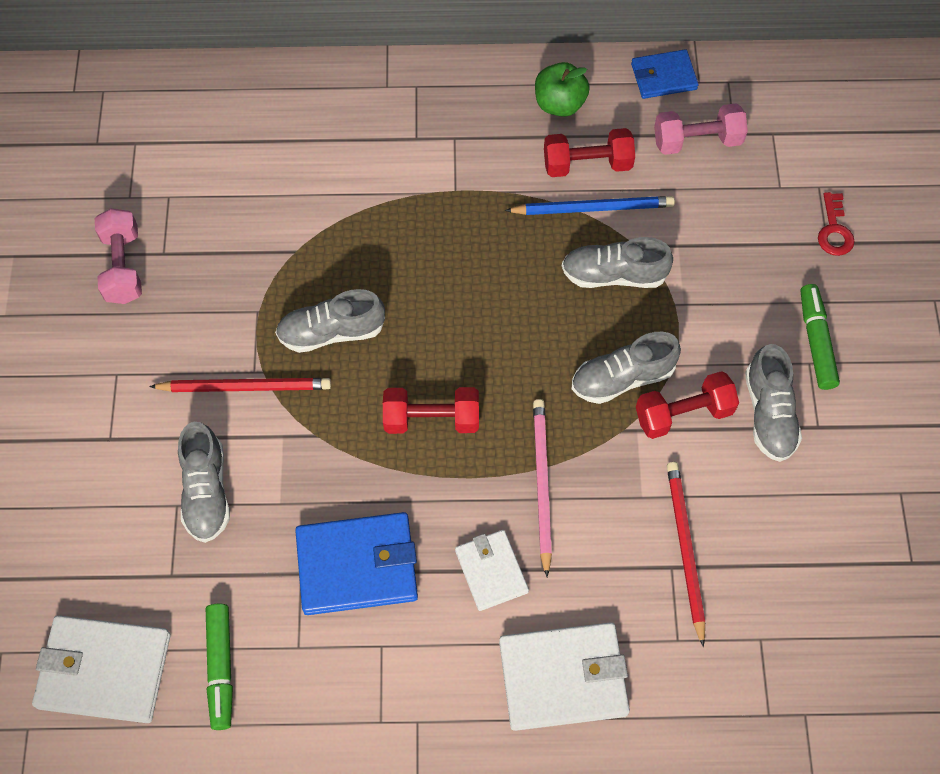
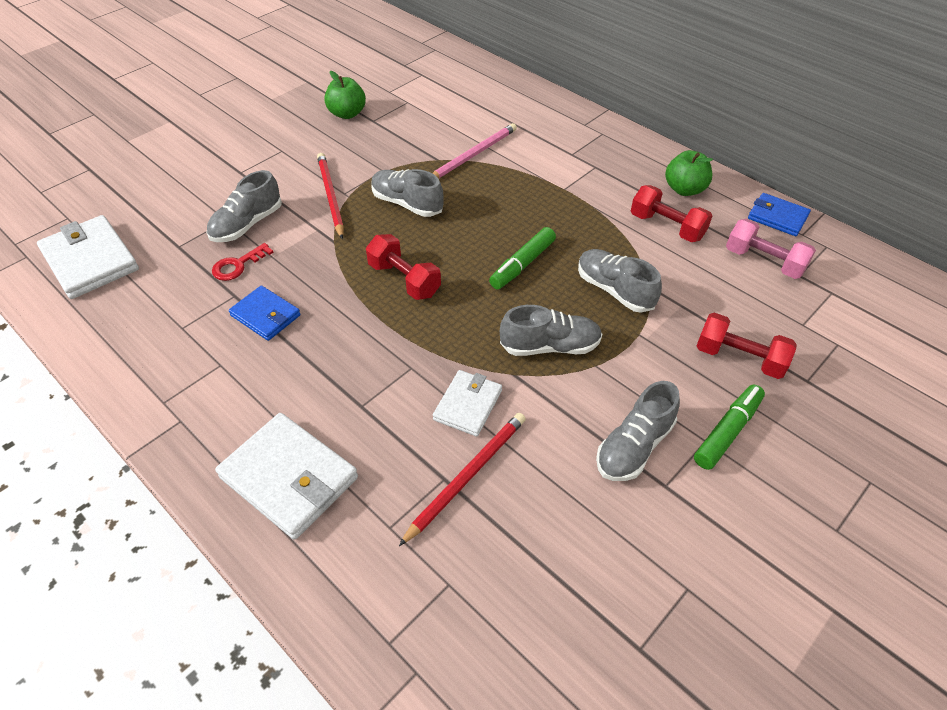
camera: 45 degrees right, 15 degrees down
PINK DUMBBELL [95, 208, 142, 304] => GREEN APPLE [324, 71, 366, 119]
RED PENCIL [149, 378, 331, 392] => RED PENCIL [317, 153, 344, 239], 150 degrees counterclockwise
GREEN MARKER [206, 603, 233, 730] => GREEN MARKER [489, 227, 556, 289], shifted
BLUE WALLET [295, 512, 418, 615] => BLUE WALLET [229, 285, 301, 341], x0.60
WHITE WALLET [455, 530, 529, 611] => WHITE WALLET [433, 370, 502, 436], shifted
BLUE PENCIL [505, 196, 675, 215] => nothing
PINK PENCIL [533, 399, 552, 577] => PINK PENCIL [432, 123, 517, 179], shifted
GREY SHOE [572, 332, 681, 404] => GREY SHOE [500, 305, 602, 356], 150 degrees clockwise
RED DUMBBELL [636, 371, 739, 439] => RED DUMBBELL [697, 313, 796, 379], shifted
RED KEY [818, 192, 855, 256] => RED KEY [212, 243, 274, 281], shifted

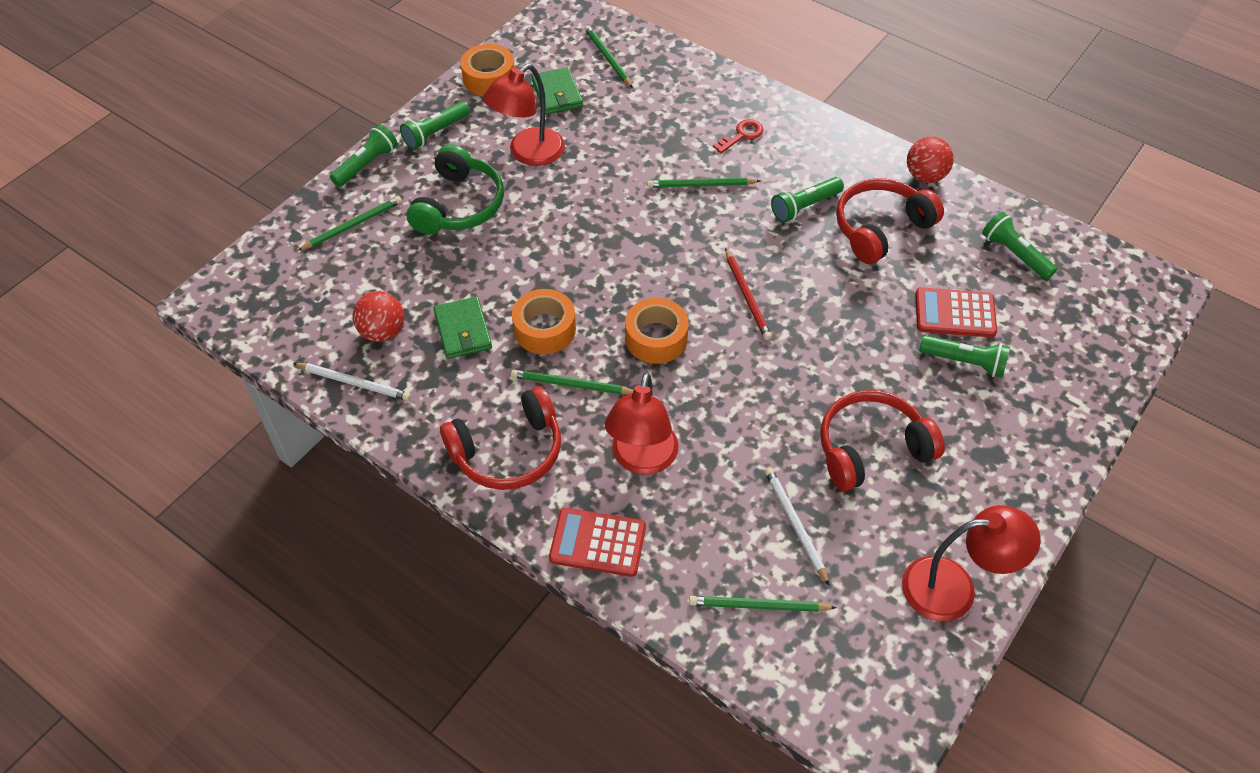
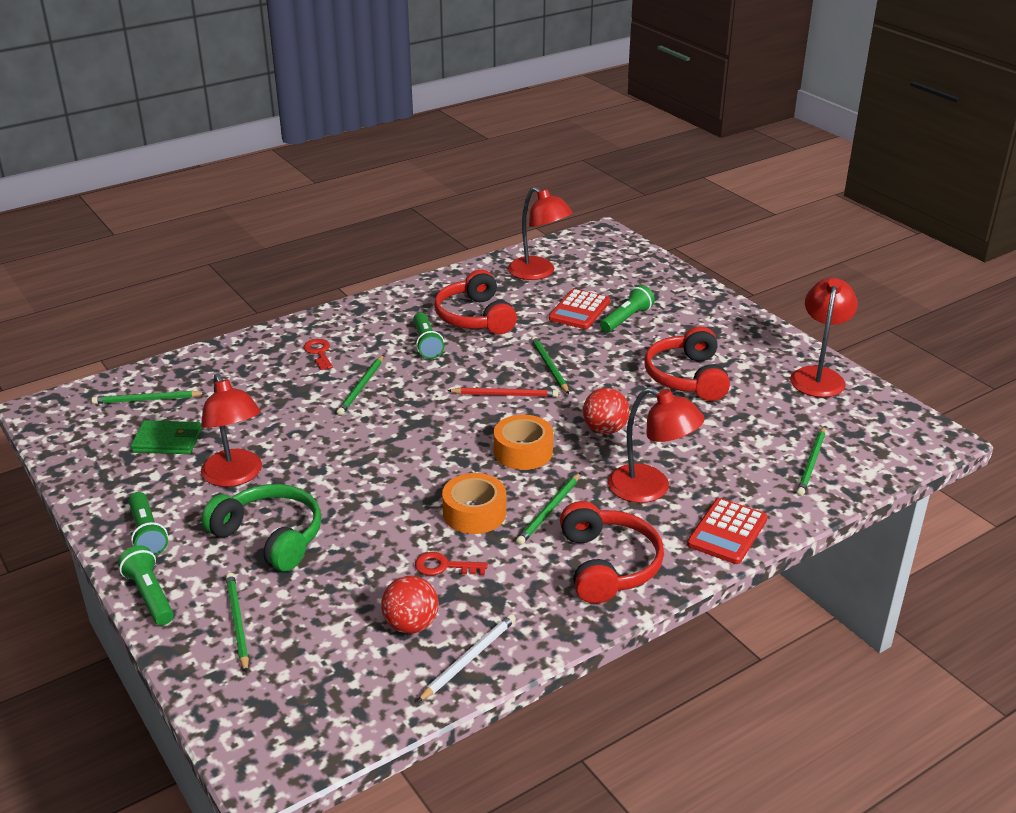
camera: 70 degrees left, 20 degrees down
GREEN WALLET [433, 297, 492, 359] => RED KEY [415, 552, 488, 576]
ORANGE TAPE [461, 44, 514, 96] => nothing
WHITE PENCIL [765, 467, 829, 585] => nothing
RED BALL [907, 137, 954, 183] => RED BALL [583, 388, 629, 434], shifted
GREEN FLASHLIGHT [982, 212, 1057, 280] => RED LAMP [508, 187, 573, 280]
nothing => GREEN PENCIL [531, 336, 569, 394]

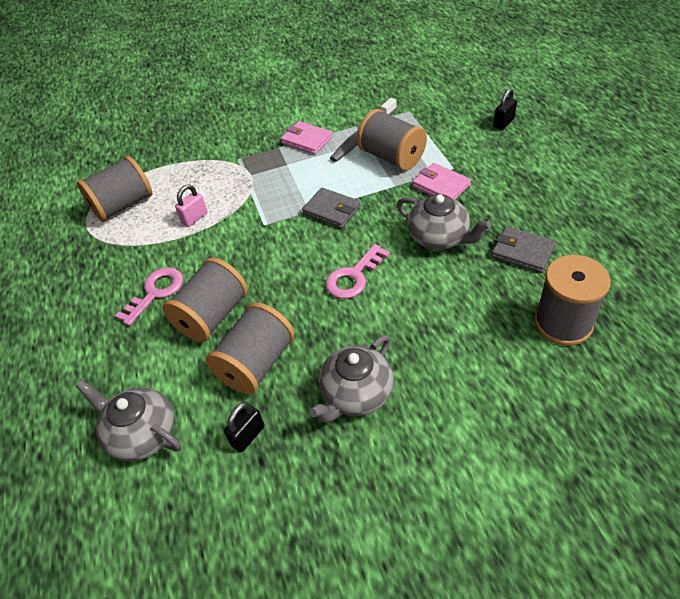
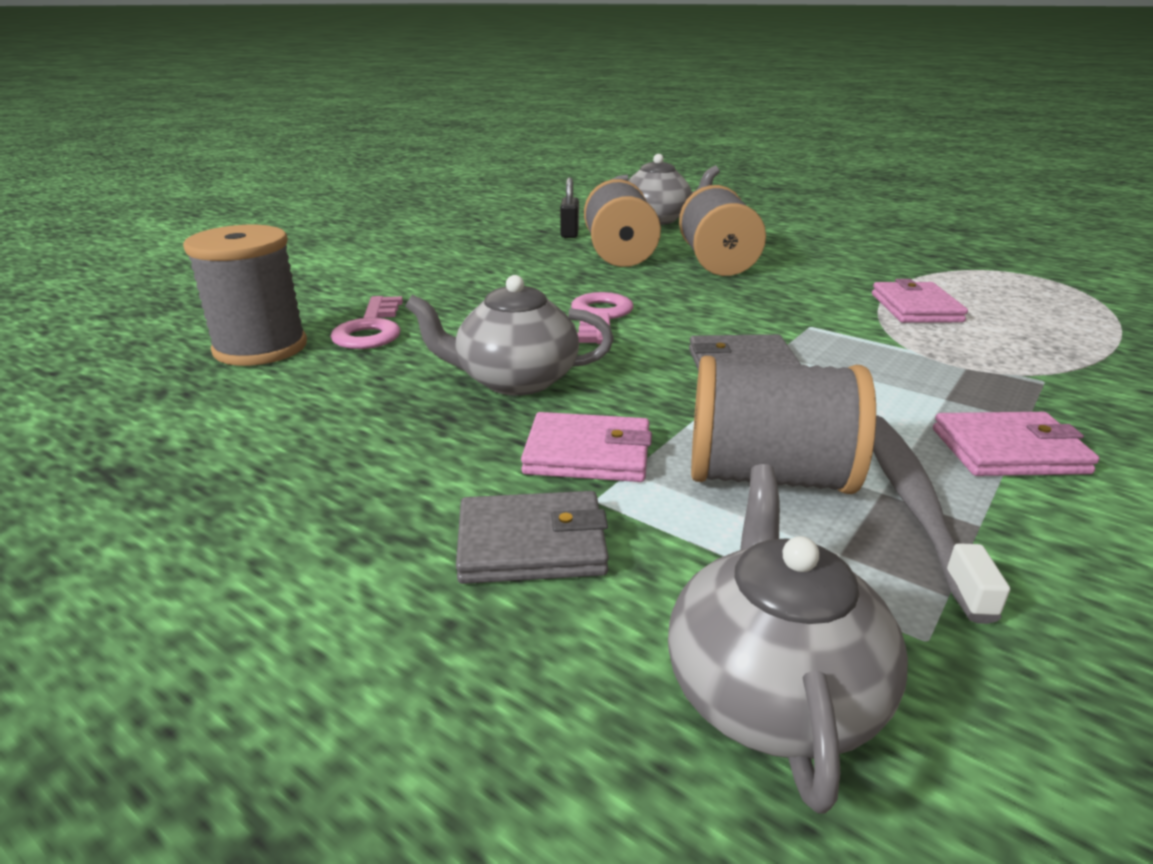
camera: 140 degrees right, 20 degrees down
GREY SPOOL [77, 156, 152, 222] => nothing
PINK KEY [115, 267, 183, 326] => PINK KEY [330, 296, 403, 349], shifted
PINK PADLOCK [175, 184, 208, 227] => PINK WALLET [872, 279, 968, 323]
GREY TEAPOT [309, 335, 394, 423] => GREY TEAPOT [668, 464, 908, 814], shifted
GREY WALLET [492, 227, 556, 273] => GREY WALLET [456, 491, 609, 584], shifted
BLACK PADLOCK [493, 89, 517, 130] => nothing

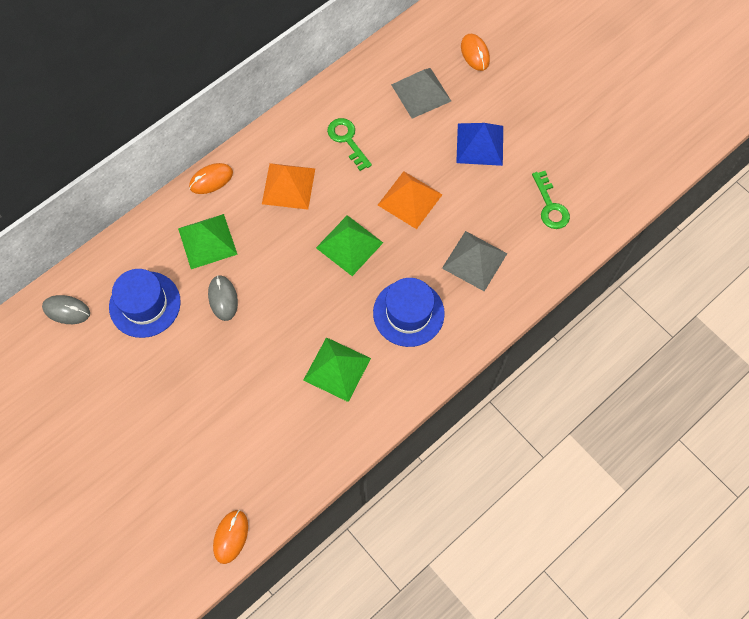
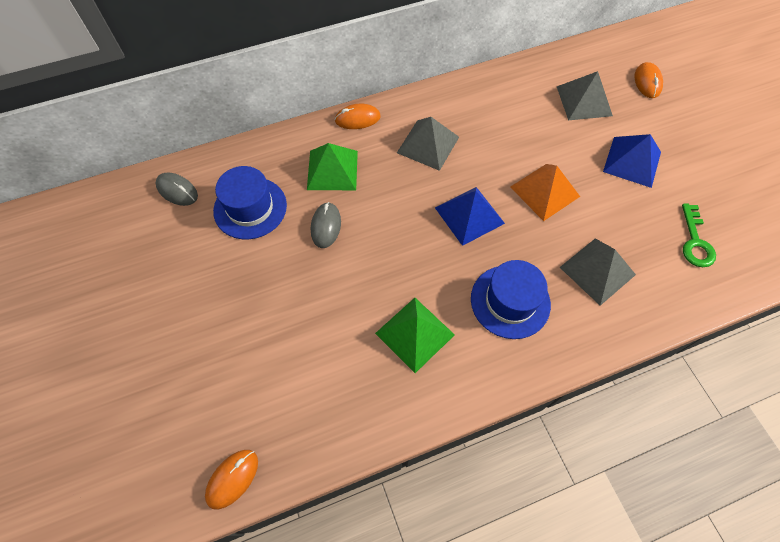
camera: 20 degrees right, 5 degrees down
ORANGE PYRAMID [262, 163, 315, 210] => GREY PYRAMID [397, 117, 459, 171]
GREEN PYRAMID [316, 215, 383, 276] => BLUE PYRAMID [435, 187, 505, 246]
GREEN KEY [327, 118, 372, 171] => nothing

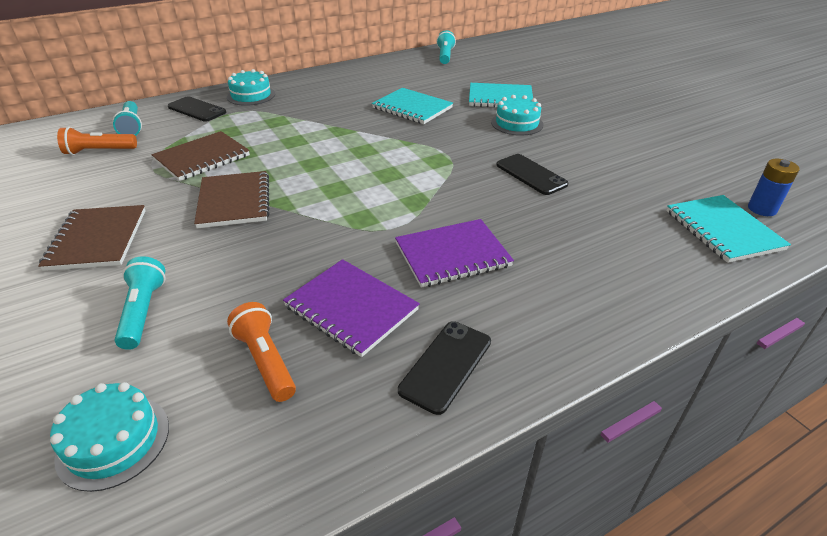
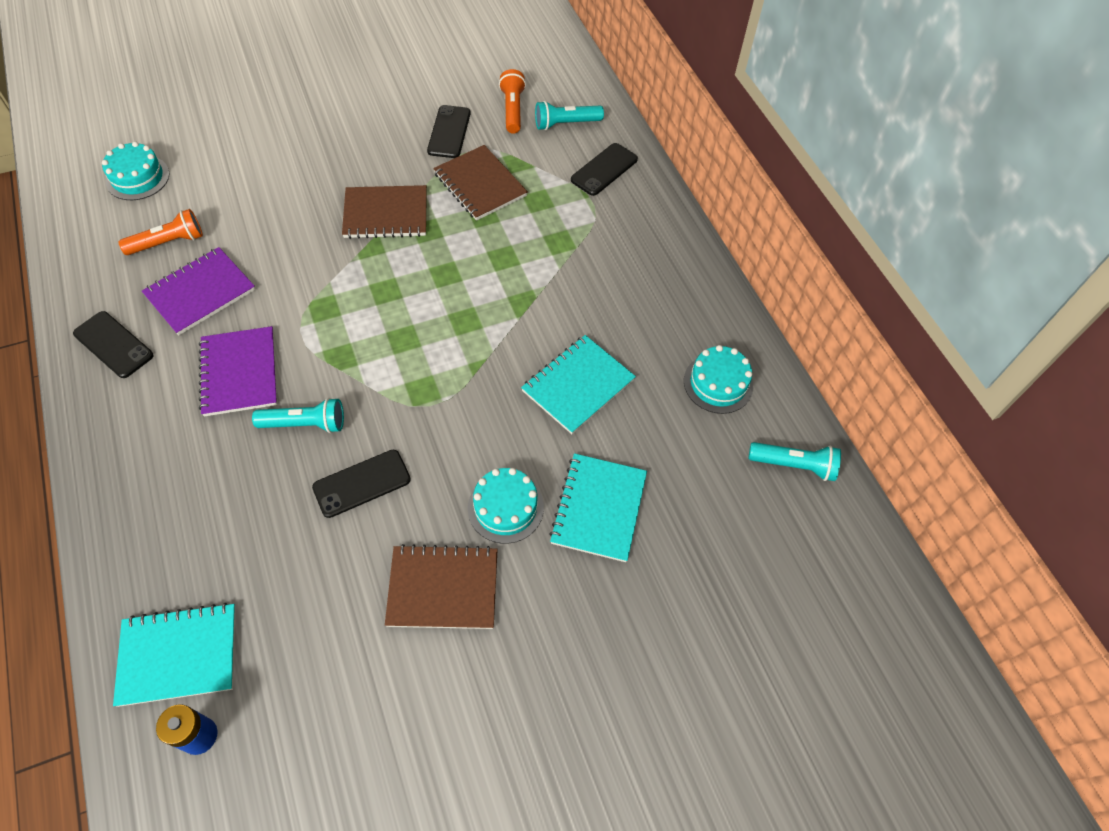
camera: 95 degrees right, 20 degrees up
BROWN NOTEBOOK [38, 205, 146, 271] => BROWN NOTEBOOK [385, 544, 498, 629], shifted
TURQUOISE FLASHLIGHT [115, 256, 166, 350] => TURQUOISE FLASHLIGHT [252, 398, 344, 433], shifted
TURQUOISE CAKE [227, 69, 275, 106] => TURQUOISE CAKE [684, 345, 753, 414], shifted
nothing => BLACK PHONE [427, 105, 471, 158]

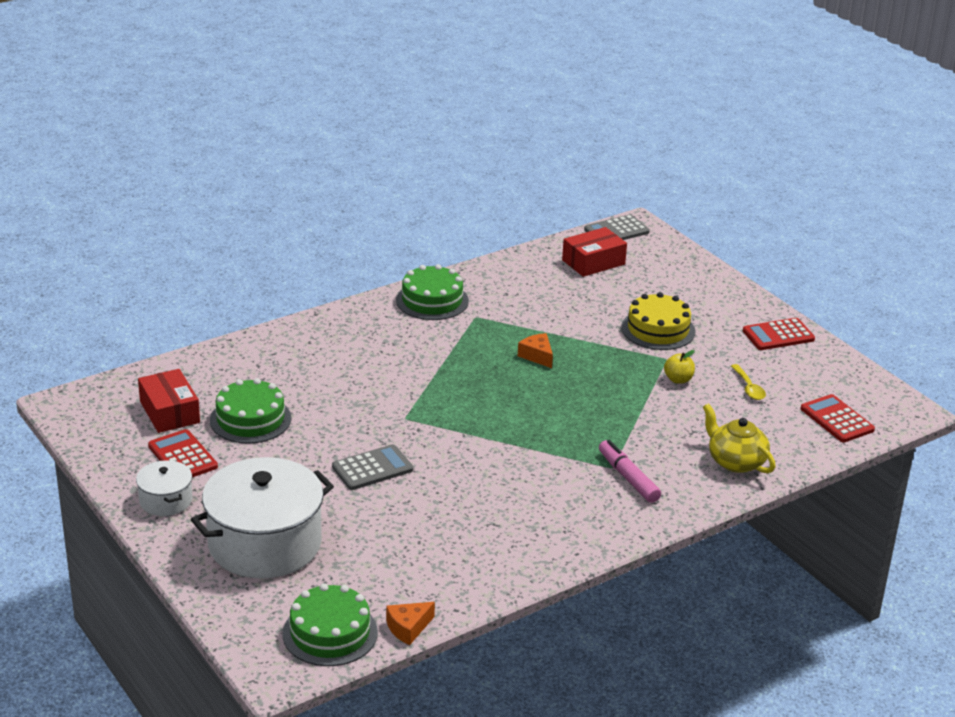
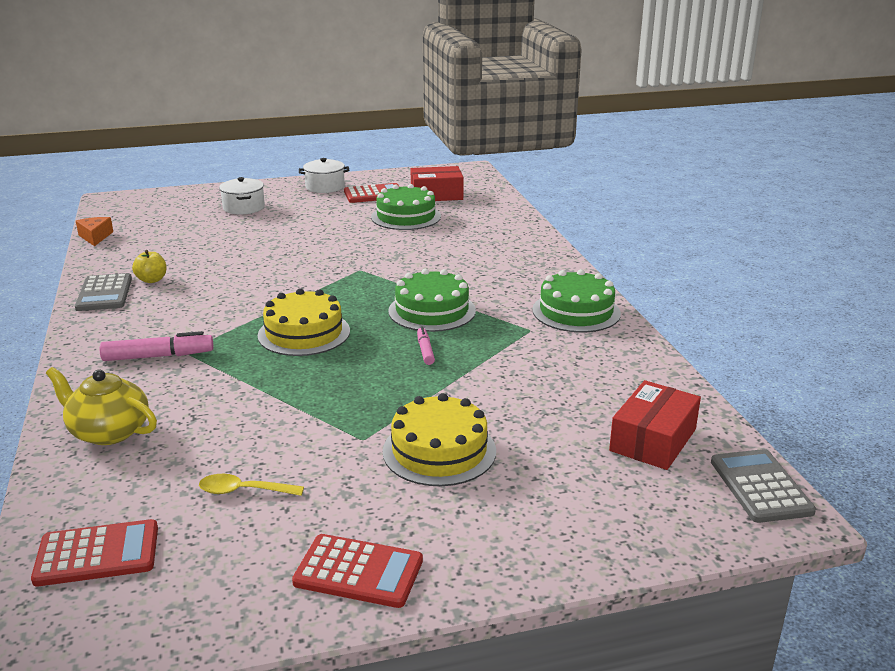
camera: 110 degrees right, 5 degrees down
WHITE POT [191, 457, 334, 579] => WHITE POT [219, 177, 265, 215], x0.48
GREEN CAKE [282, 583, 378, 666] => GREEN CAKE [388, 269, 476, 332], shifted
GREY CALCULATOR [332, 444, 413, 490] => GREY CALCULATOR [75, 273, 132, 311], shifted
ORANGE CHEESE [518, 333, 553, 368] => PINK MARKER [417, 327, 435, 365]
RED BOX [562, 227, 627, 277] => RED BOX [609, 380, 701, 470], 45 degrees clockwise
YELLOW APPLE [664, 350, 695, 384] => YELLOW APPLE [132, 250, 167, 283], shifted
YELLOW TEAPOT [703, 404, 776, 474] => YELLOW TEAPOT [46, 367, 157, 445], 135 degrees counterclockwise
RED CALCULATOR [743, 318, 815, 350] => RED CALCULATOR [292, 534, 423, 608], 105 degrees clockwise
nothing => YELLOW CAKE [258, 289, 350, 356]

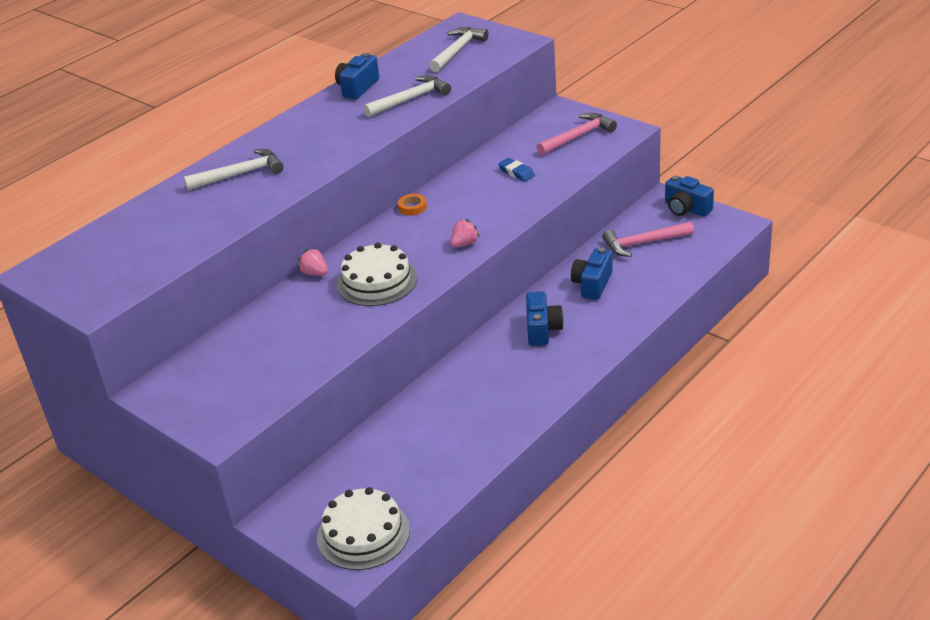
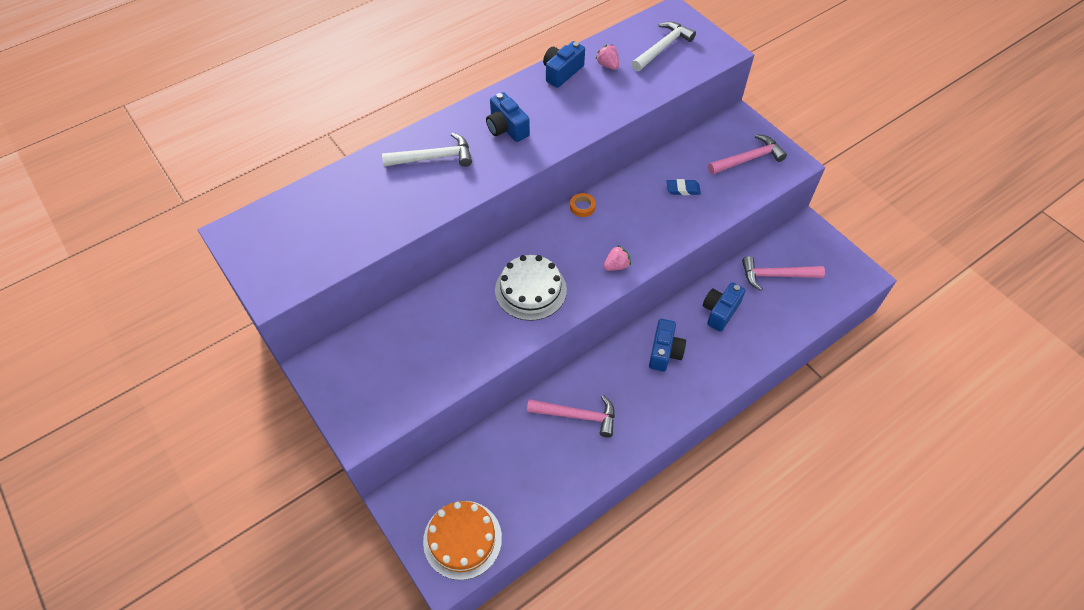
camera: 10 degrees right, 20 degrees up
PINK STRAWBERRY [298, 248, 328, 276] => PINK STRAWBERRY [596, 45, 619, 70], shifted
WHITE CAKE [317, 487, 410, 570] => ORANGE CAKE [423, 501, 502, 580]
WHITE HAMMER [363, 75, 451, 117] => nothing
BLUE ERASER [498, 158, 535, 182] => BLUE ERASER [667, 179, 701, 195], 60 degrees counterclockwise
BLUE CAMERA [665, 176, 714, 217] => BLUE CAMERA [486, 92, 530, 142], shifted
nothing => PINK HAMMER [527, 395, 615, 437]

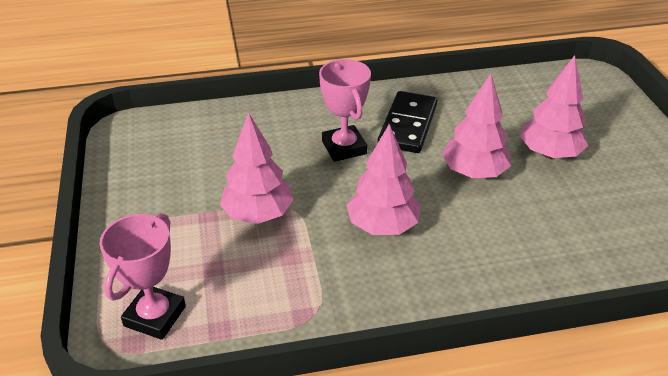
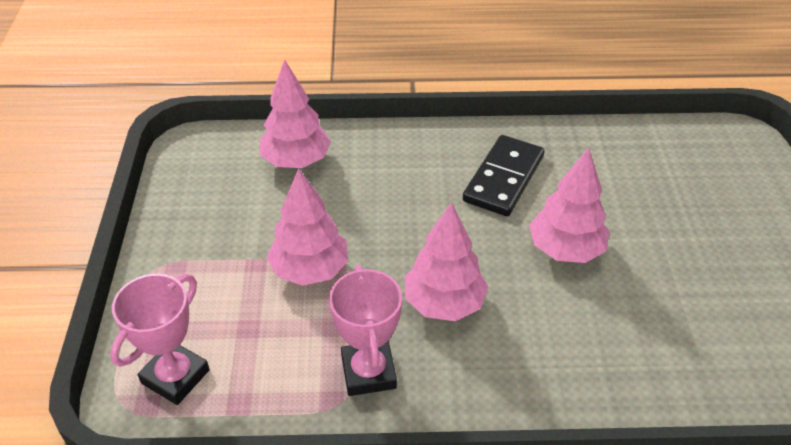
camera: 10 degrees right, 5 degrees up
PINK TROPHY [319, 59, 371, 162] => PINK TROPHY [329, 265, 402, 396], shifted
PINK TREE [520, 55, 588, 159] => PINK TREE [260, 59, 331, 168], shifted

